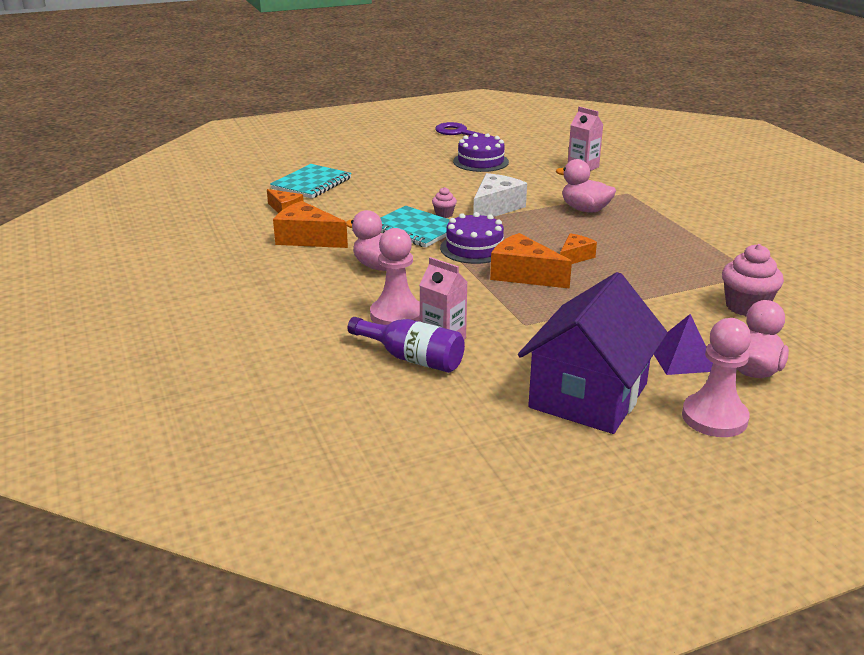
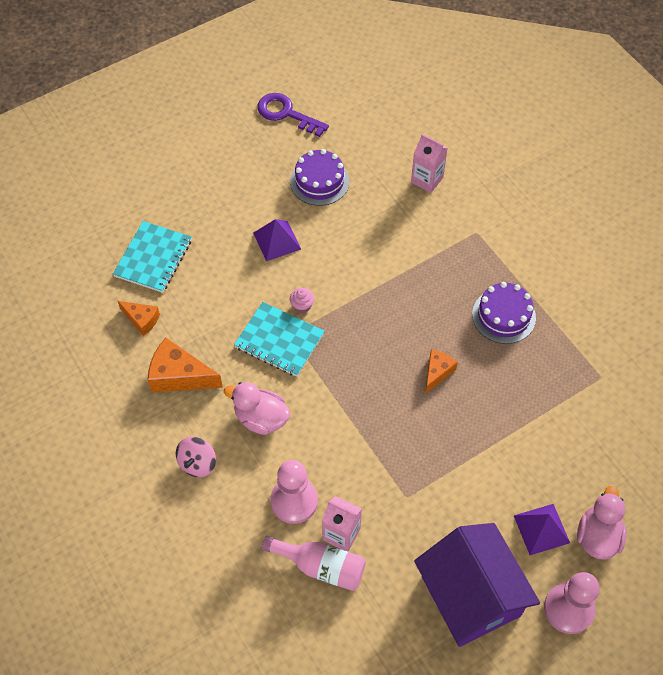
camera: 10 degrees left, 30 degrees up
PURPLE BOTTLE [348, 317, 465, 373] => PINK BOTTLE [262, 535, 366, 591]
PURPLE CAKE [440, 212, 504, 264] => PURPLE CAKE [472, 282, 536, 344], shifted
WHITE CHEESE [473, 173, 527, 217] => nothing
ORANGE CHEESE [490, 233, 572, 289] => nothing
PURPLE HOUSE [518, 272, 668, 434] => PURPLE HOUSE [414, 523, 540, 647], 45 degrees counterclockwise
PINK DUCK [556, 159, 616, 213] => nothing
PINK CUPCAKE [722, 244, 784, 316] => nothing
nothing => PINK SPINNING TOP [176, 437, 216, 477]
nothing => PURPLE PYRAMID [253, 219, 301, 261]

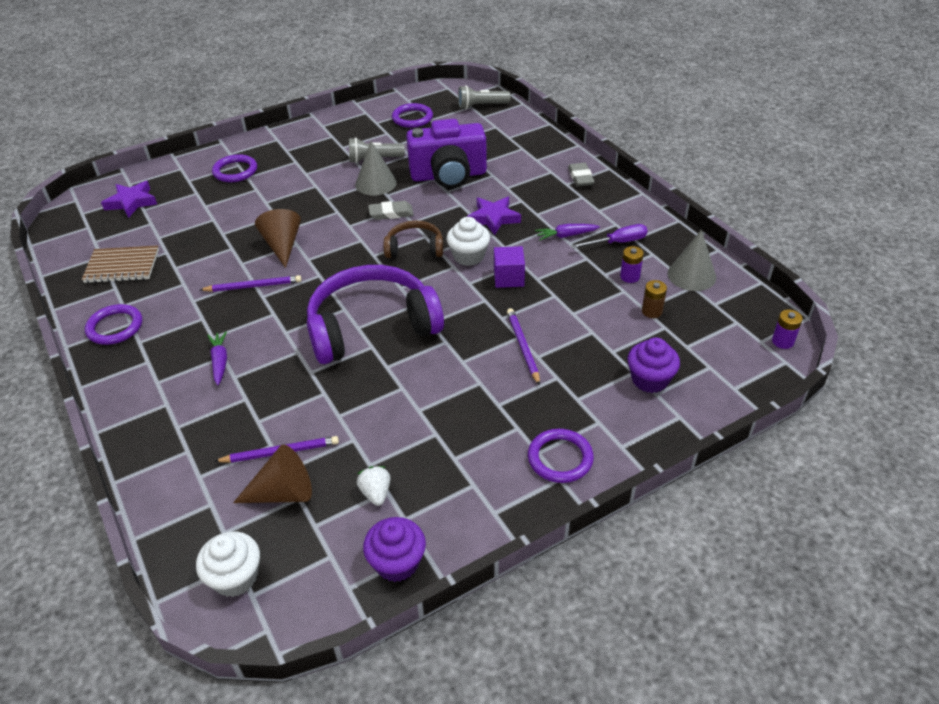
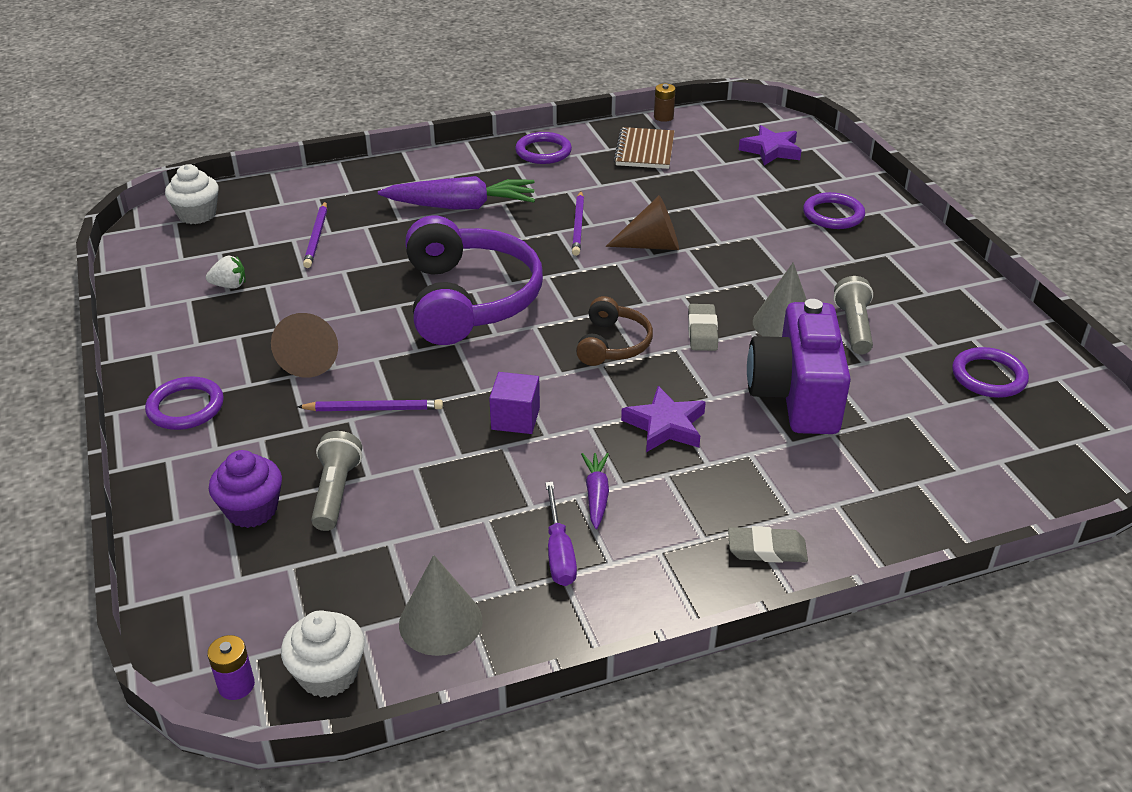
camera: 100 degrees right, 5 degrees down
PURPLE CARROT [207, 331, 227, 385] => PURPLE CARROT [378, 176, 535, 210], x2.00
BROWN CONE [233, 445, 312, 503] => BROWN CONE [271, 313, 338, 378], shifted
PURPLE CUPCAKE [363, 517, 426, 582] => nothing
WHITE CUPCAKE [446, 217, 490, 266] => WHITE CUPCAKE [281, 610, 365, 698], shifted
GREY FLASHLIGHT [458, 85, 511, 109] => GREY FLASHLIGHT [311, 431, 362, 531], shifted
PURPLE BATTERY [620, 246, 644, 283] => nothing
BROWN BATTERY [642, 280, 667, 318] => BROWN BATTERY [654, 84, 676, 122], shifted

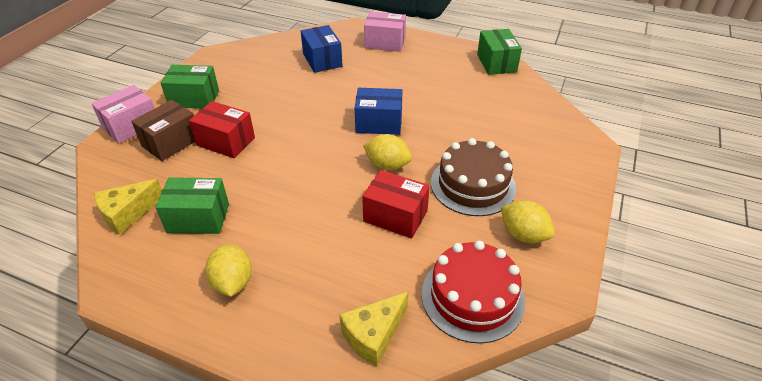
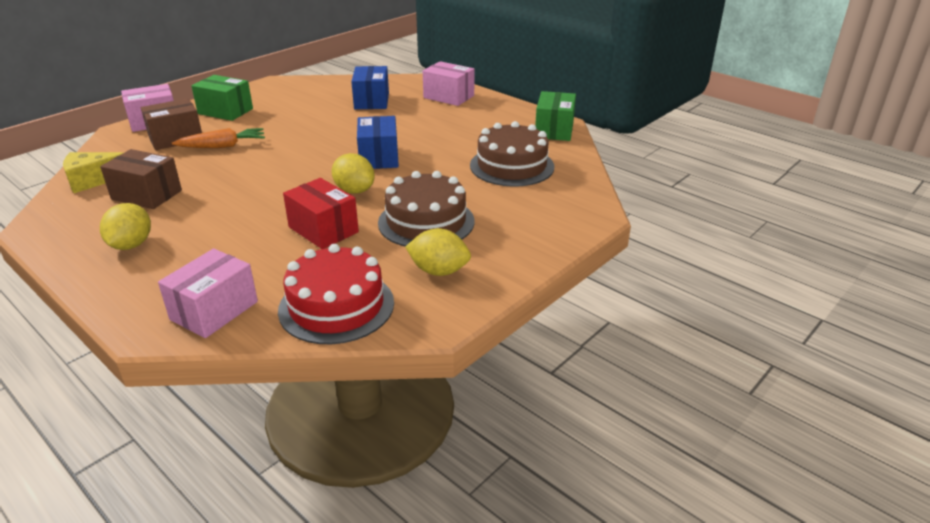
camera: 20 degrees right, 10 degrees down
GREEN BOX [156, 177, 229, 234] => BROWN BOX [100, 149, 182, 209]
RED BOX [189, 101, 255, 158] => ORANGE CARROT [172, 128, 265, 148]
YELLOW CHEESE [339, 292, 408, 367] => PINK BOX [158, 248, 258, 338]
BLUE BOX [355, 88, 403, 135] => BLUE BOX [357, 116, 399, 169], 60 degrees clockwise
YELLOW LEMON [501, 200, 555, 243] => YELLOW LEMON [405, 228, 471, 276], 45 degrees counterclockwise
nothing => BROWN CAKE [470, 121, 554, 187]

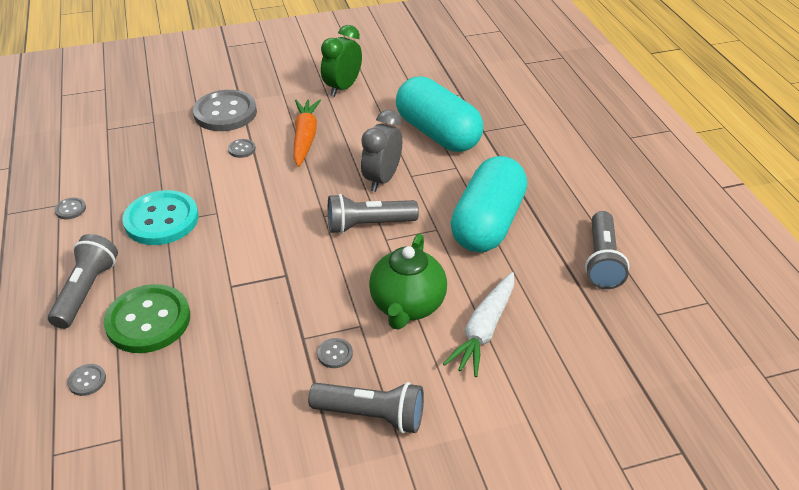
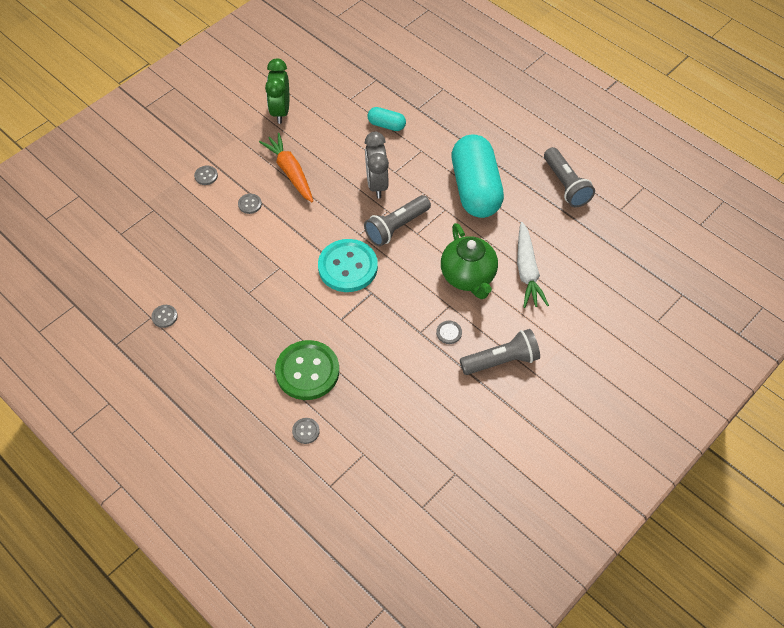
camera: 30 degrees left, 15 degrees up
GREY FLASHLIGHT [48, 234, 118, 329] => nothing
TURQUOISE BUTTON [122, 190, 198, 245] => TURQUOISE BUTTON [318, 239, 378, 292], shifted
GREY BUTTON [193, 90, 257, 131] => GREY BUTTON [194, 166, 218, 185], x0.41
TURQUOISE CAPSULE [396, 76, 483, 152] => TURQUOISE CAPSULE [368, 107, 406, 131], x0.45

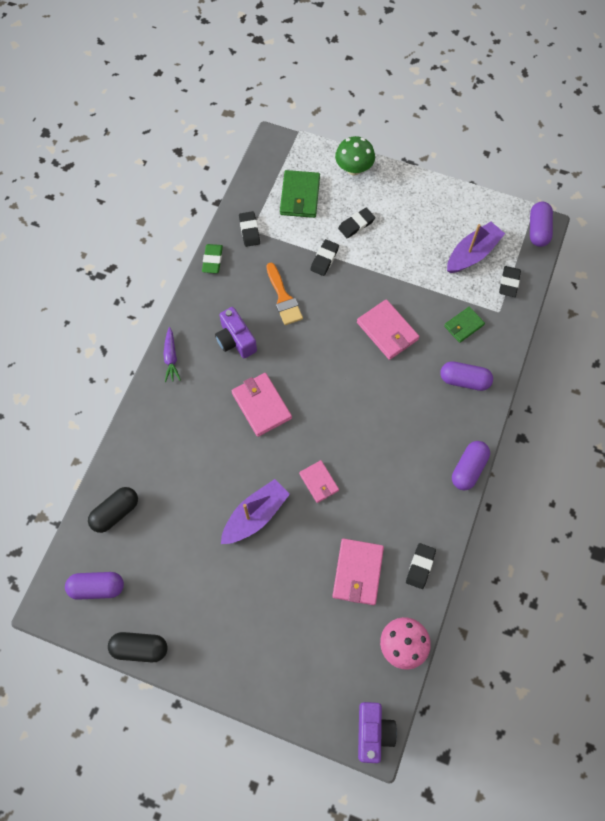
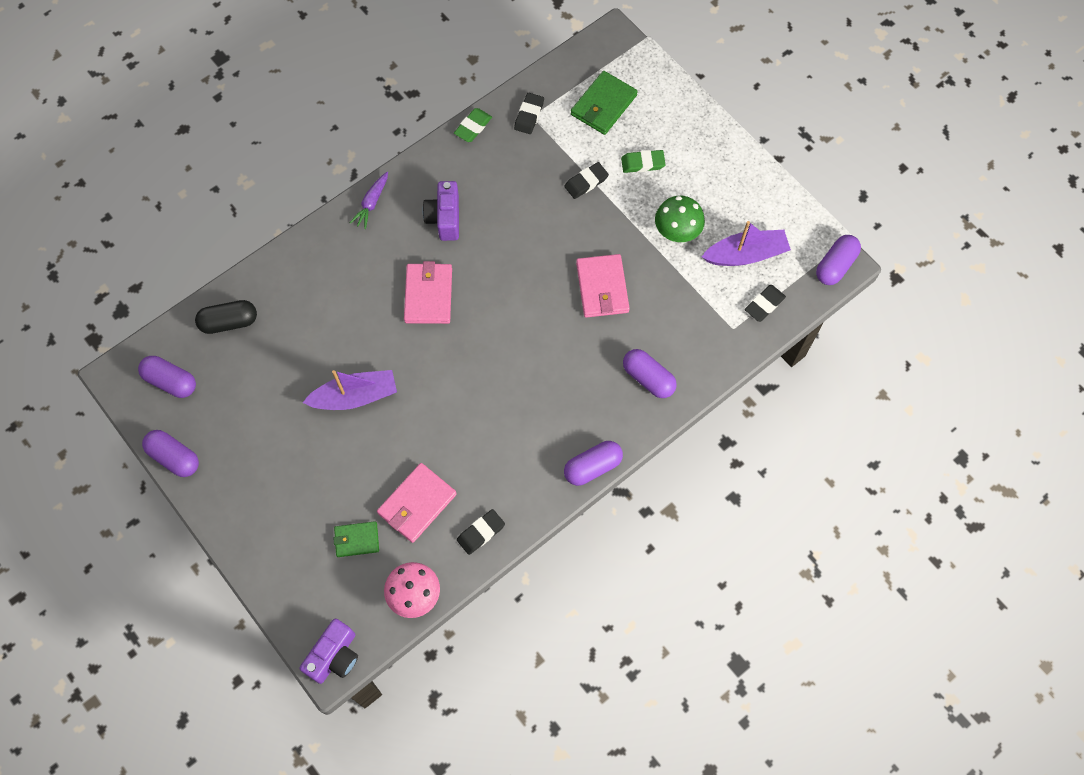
camera: 30 degrees right, 0 degrees up
BLACK CAPSULE [108, 632, 168, 662] => PURPLE CAPSULE [142, 430, 199, 477]
ORANGE BRUSH [266, 263, 303, 325] => nothing
PINK WALLET [299, 460, 339, 503] => nothing
GREEN MUSHROOM [335, 136, 375, 175] => GREEN MUSHROOM [655, 196, 705, 242], shifted
BLACK ERASER [338, 208, 375, 238] => GREEN ERASER [621, 150, 666, 173]
GREEN WALLET [444, 307, 485, 343] => GREEN WALLET [334, 521, 379, 557], shifted

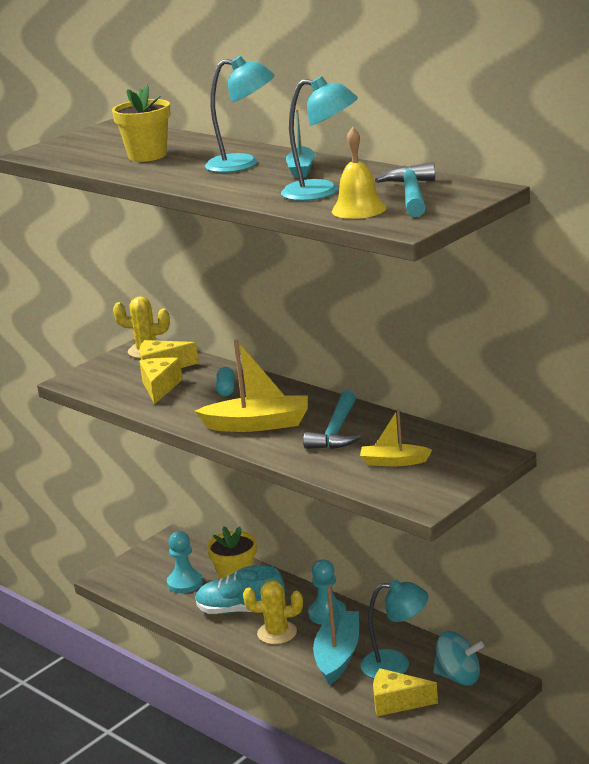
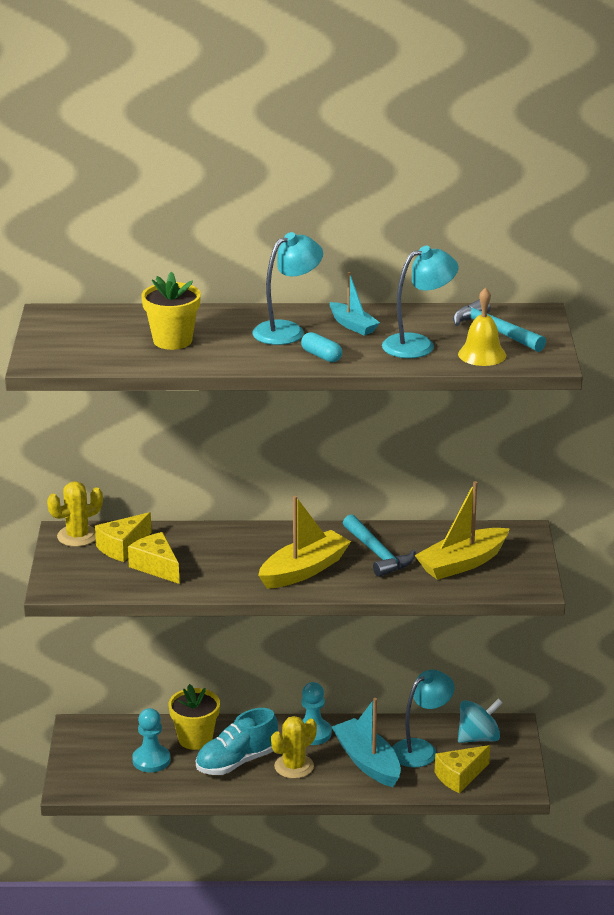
camera: 45 degrees left, 5 degrees up
TURQUOISE CAPSULE [216, 367, 235, 397] => TURQUOISE CAPSULE [301, 332, 342, 362], shifted
YELLOW BOAT [360, 409, 432, 466] => YELLOW BOAT [415, 481, 510, 580], x1.70

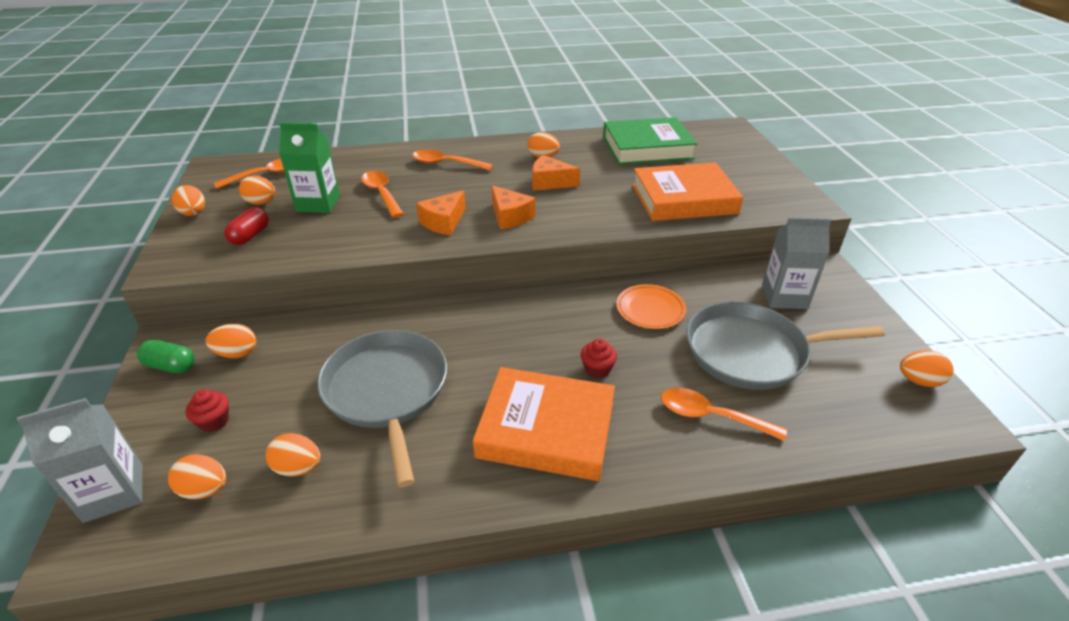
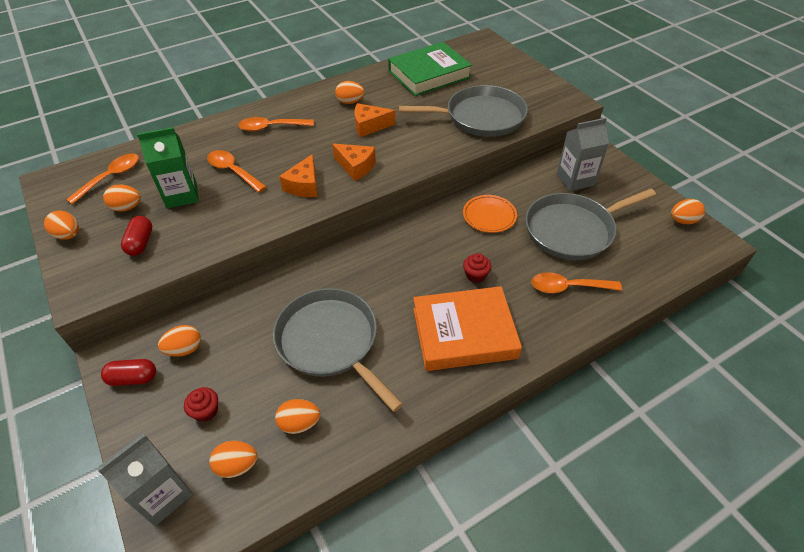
camera: 20 degrees left, 10 degrees up
GREEN CAPSULE [137, 340, 195, 374] => RED CAPSULE [101, 359, 156, 386]
ORANGE BOOK [632, 162, 743, 221] => GREY PAN [399, 85, 528, 137]

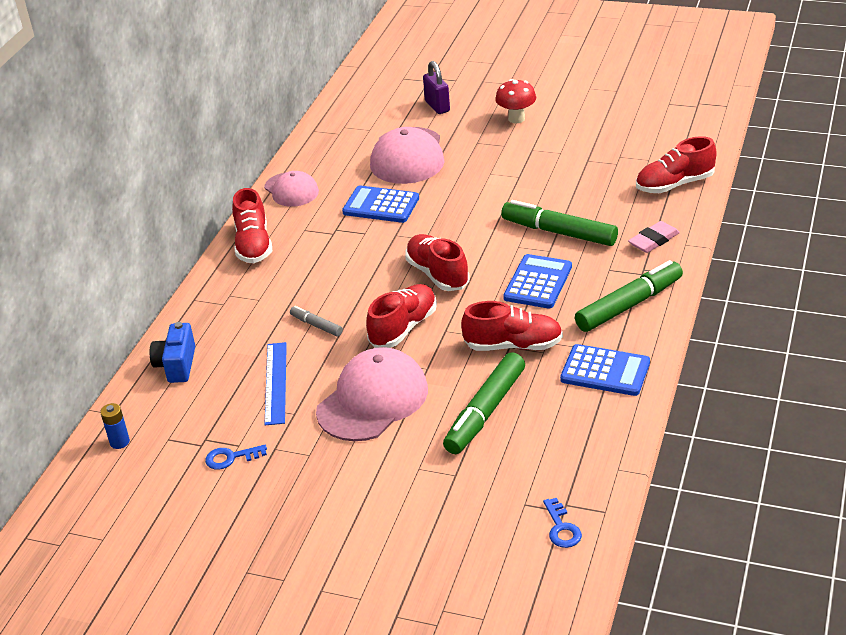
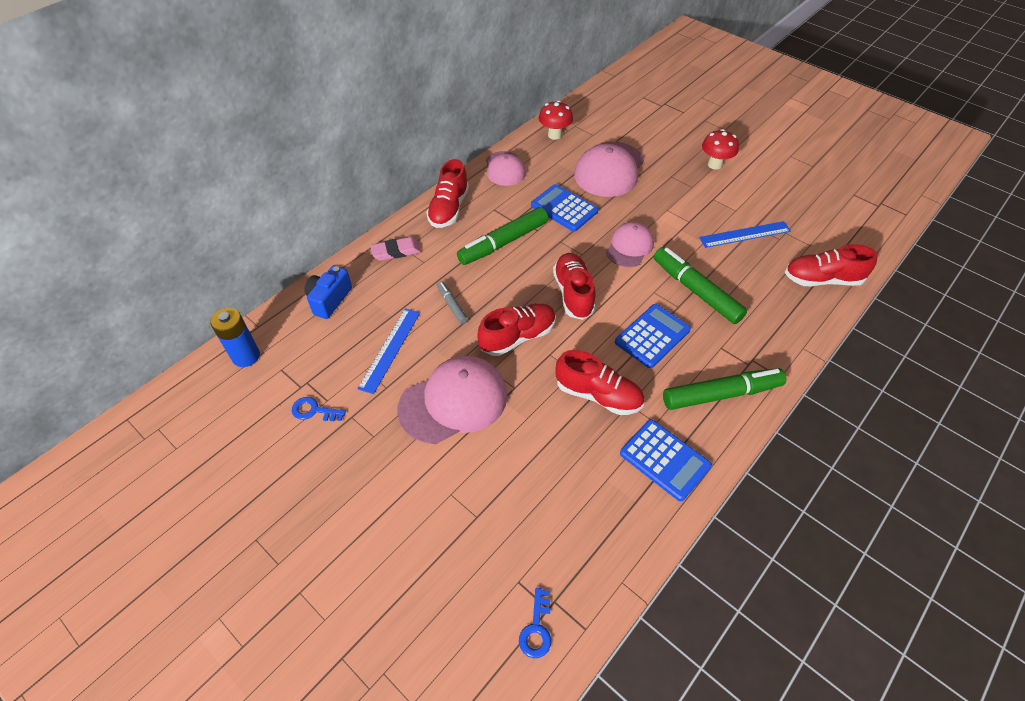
camera: 20 degrees right, 15 degrees up
BLUE BATTERY [100, 403, 130, 449] => BLUE BATTERY [210, 308, 260, 367], x1.61
PURPLE PADLOCK [423, 61, 450, 114] => nothing
GREEN MARKER [443, 352, 525, 454] => GREEN MARKER [457, 207, 548, 265], shifted
PINK ERASER [628, 221, 680, 253] => PINK ERASER [371, 237, 421, 261], shifted
nothing => RED MUSHROOM [539, 100, 573, 140]
nothing => PINK CAP [606, 222, 654, 267]
nothing => BLUE RULER [699, 221, 791, 248]

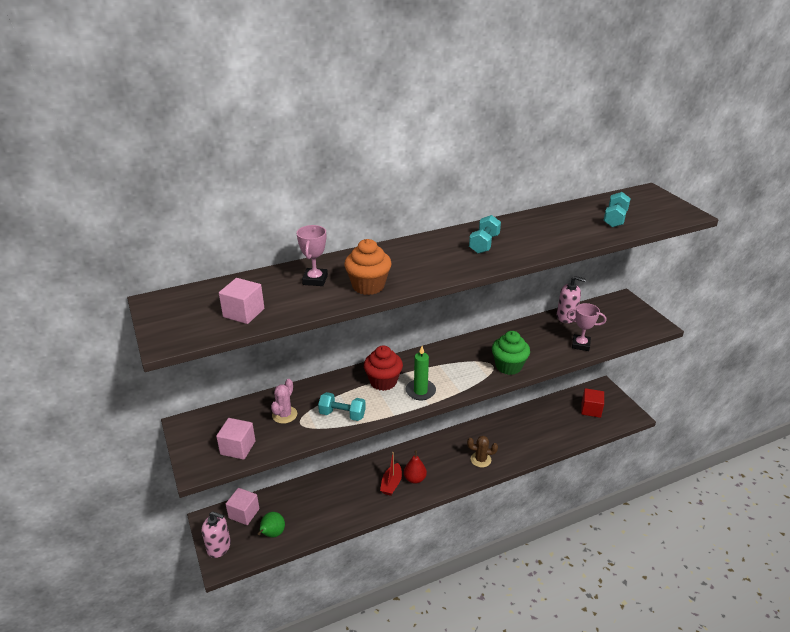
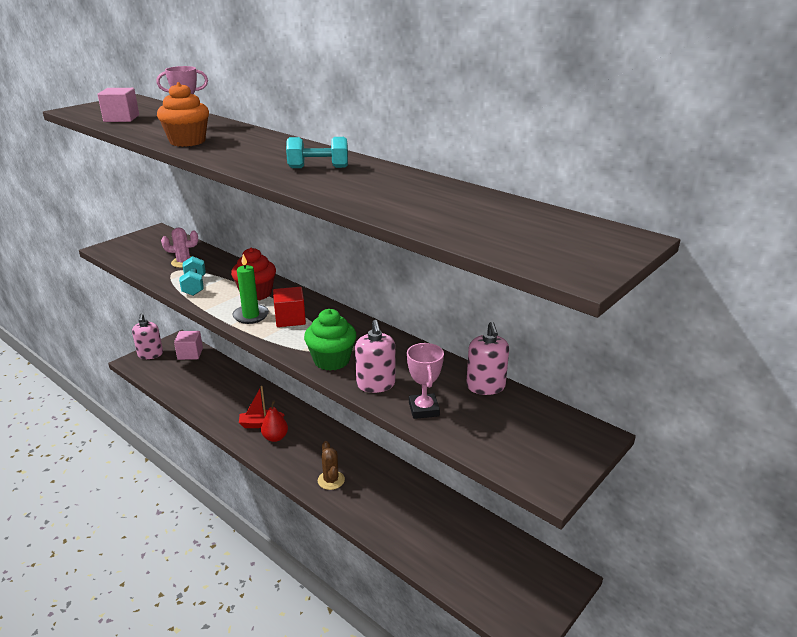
camera: 65 degrees right, 5 degrees down
PINK CUBE [216, 418, 256, 460] => nothing
GREEN PEAR [258, 512, 285, 537] => nothing
RED CUBE [581, 388, 604, 418] => RED CUBE [273, 287, 306, 327], shifted
TURQUOISE DUMBBELL [603, 192, 631, 228] => nothing
nothing => PINK SOAP DISPENSER [355, 320, 395, 393]

